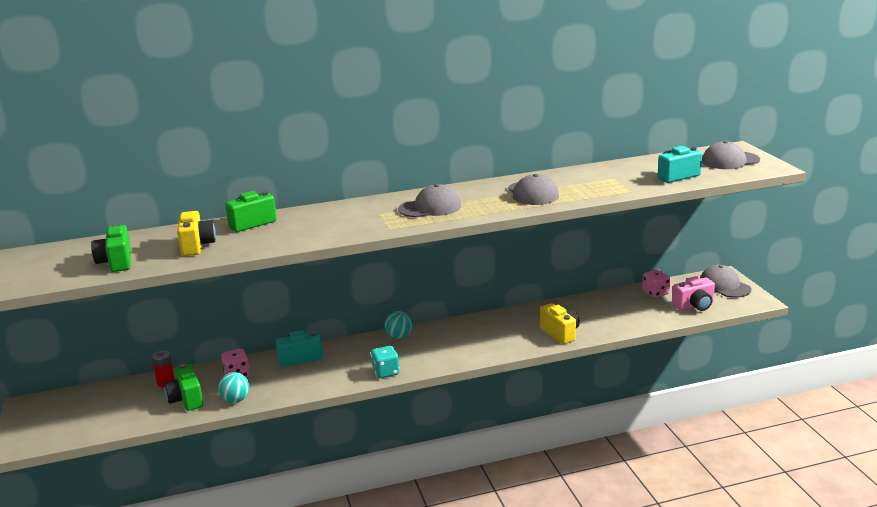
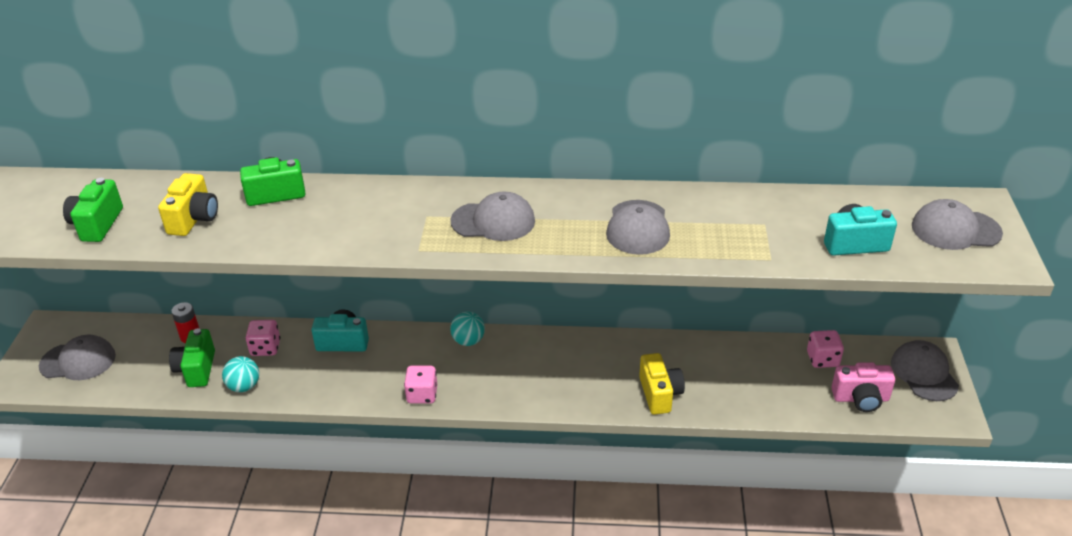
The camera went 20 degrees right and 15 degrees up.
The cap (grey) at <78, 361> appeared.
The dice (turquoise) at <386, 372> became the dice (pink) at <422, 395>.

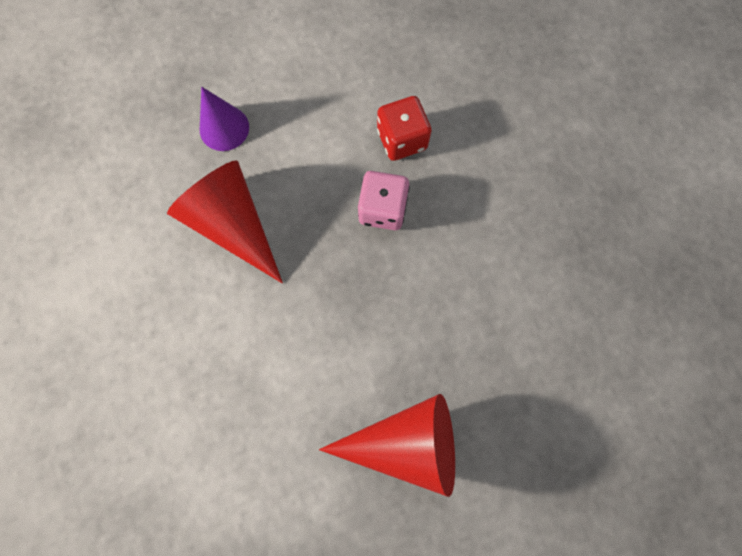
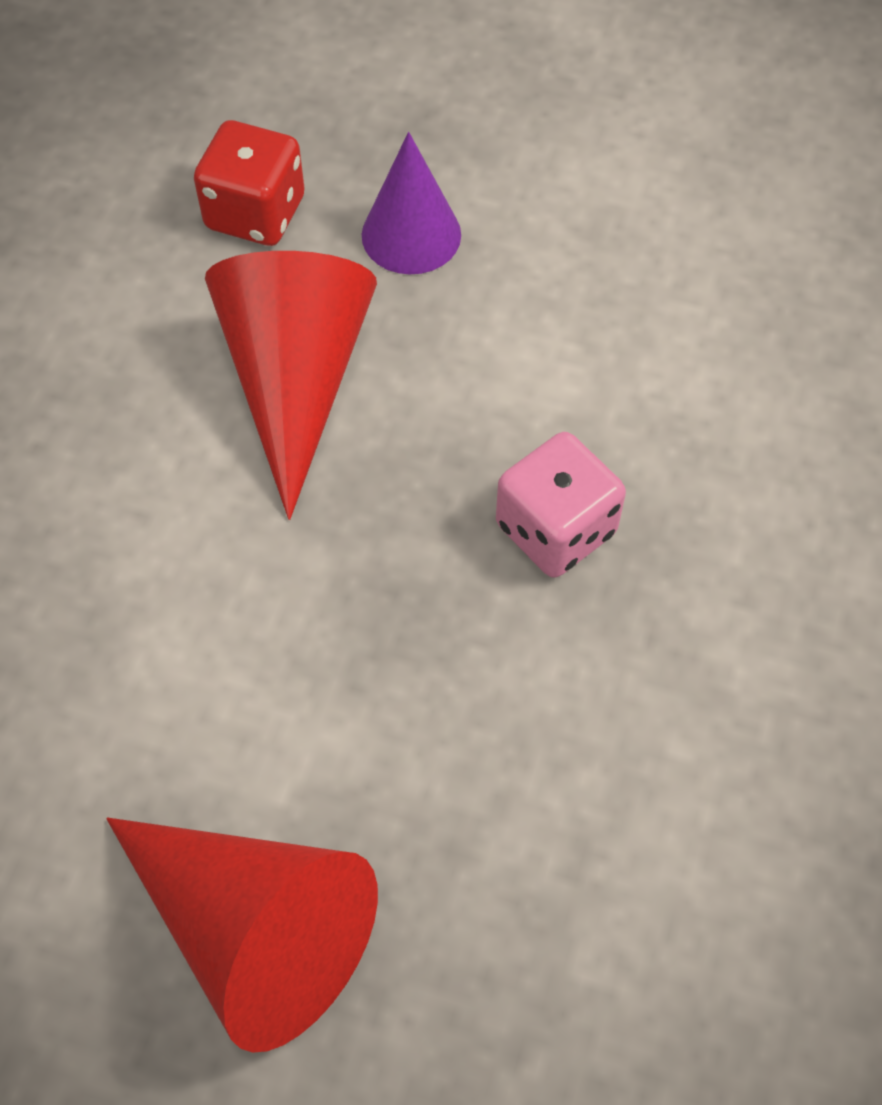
The camera went 40 degrees right and 15 degrees down.
The dice (red) moved from <402, 140> to <255, 213>.

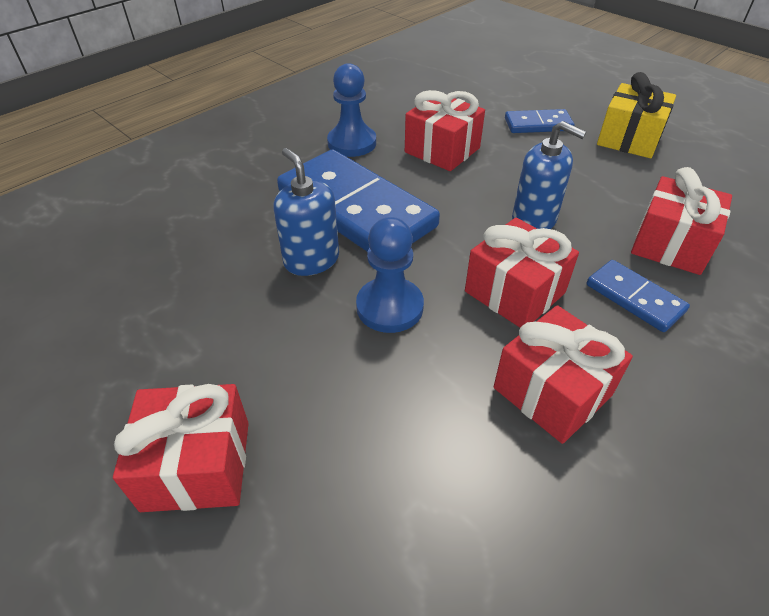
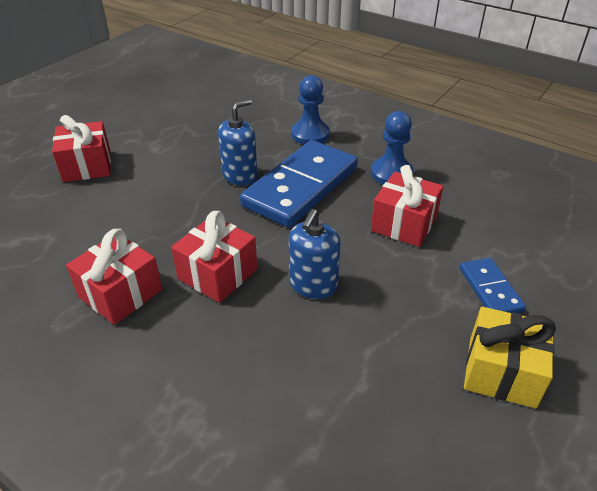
The camera went 80 degrees right and 5 degrees down.
The pawn (blue) moved from <389, 307> to <310, 134>.
The domino (blue) at <634, 298> disappeared.
The gift (red) at <670, 244> disappeared.

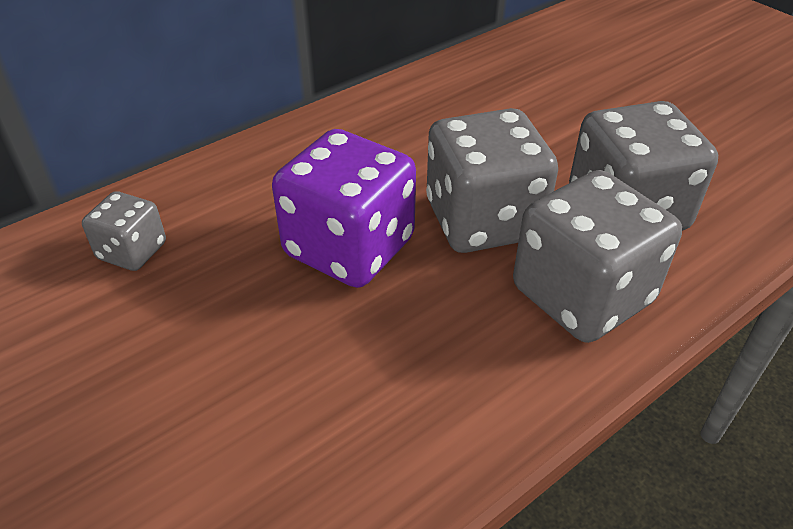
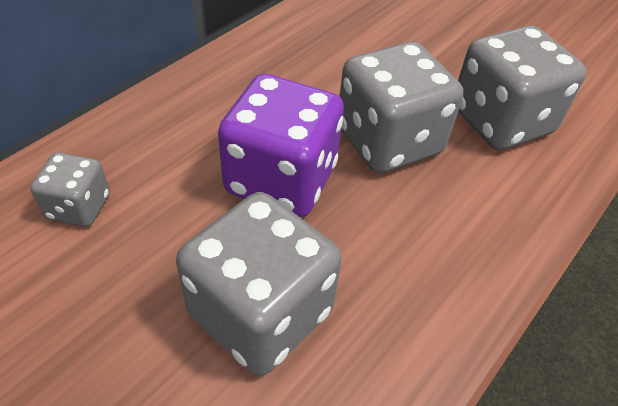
The camera went 15 degrees left and 5 degrees up.
The dice (grey) moved from <582, 295> to <261, 313>.

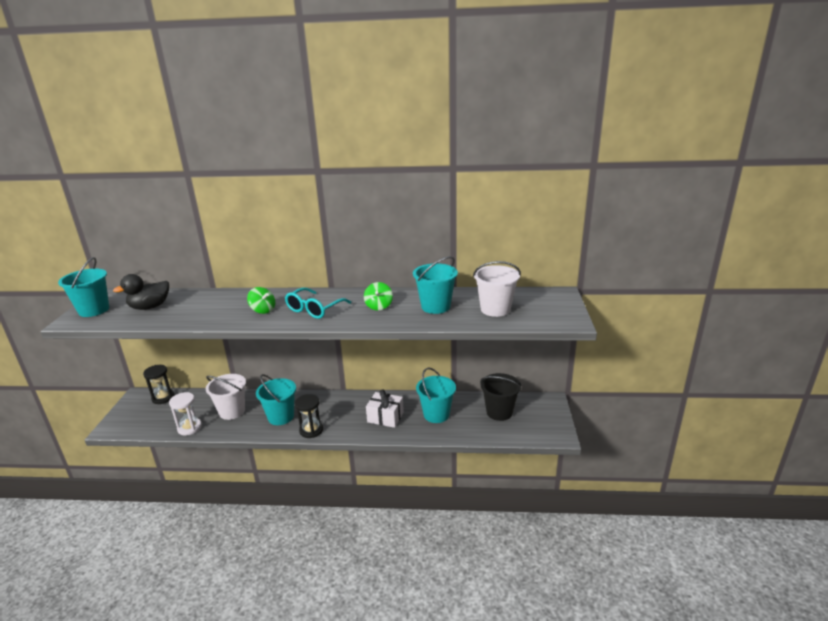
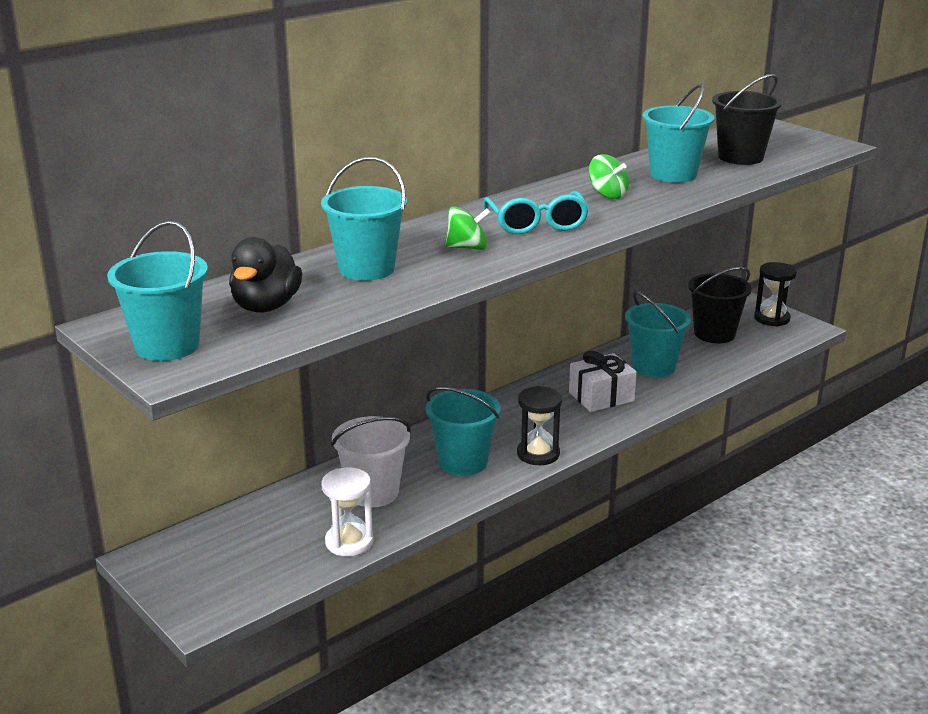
The camera went 45 degrees left and 0 degrees up.
The bucket (turquoise) at <366, 269> appeared.
The bucket (white) at <495, 309> became the bucket (black) at <740, 157>.
The hourglass (black) moved from <163, 397> to <771, 318>.

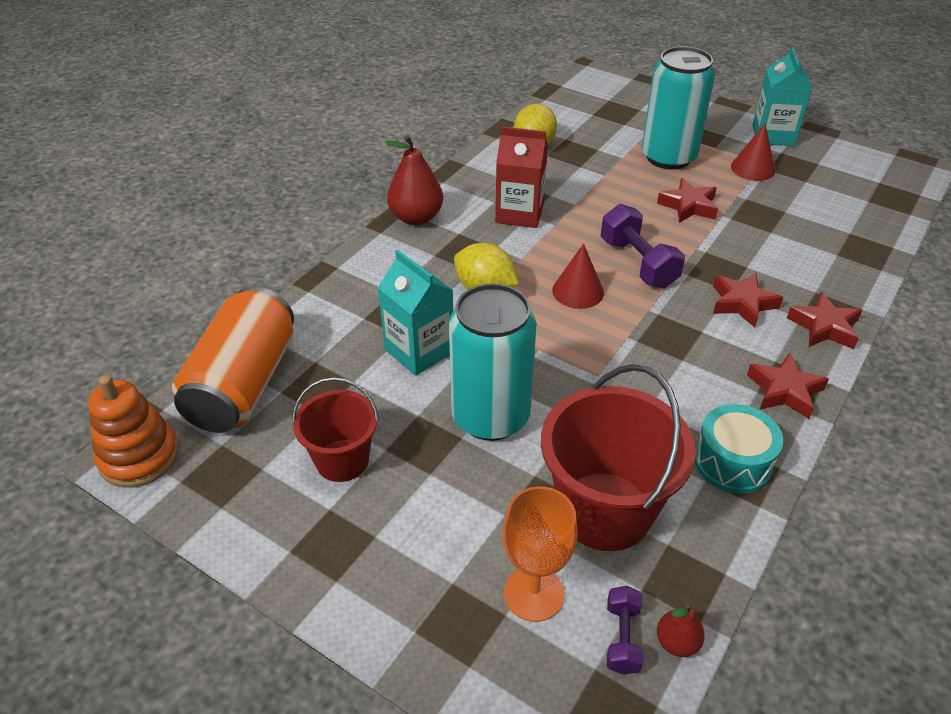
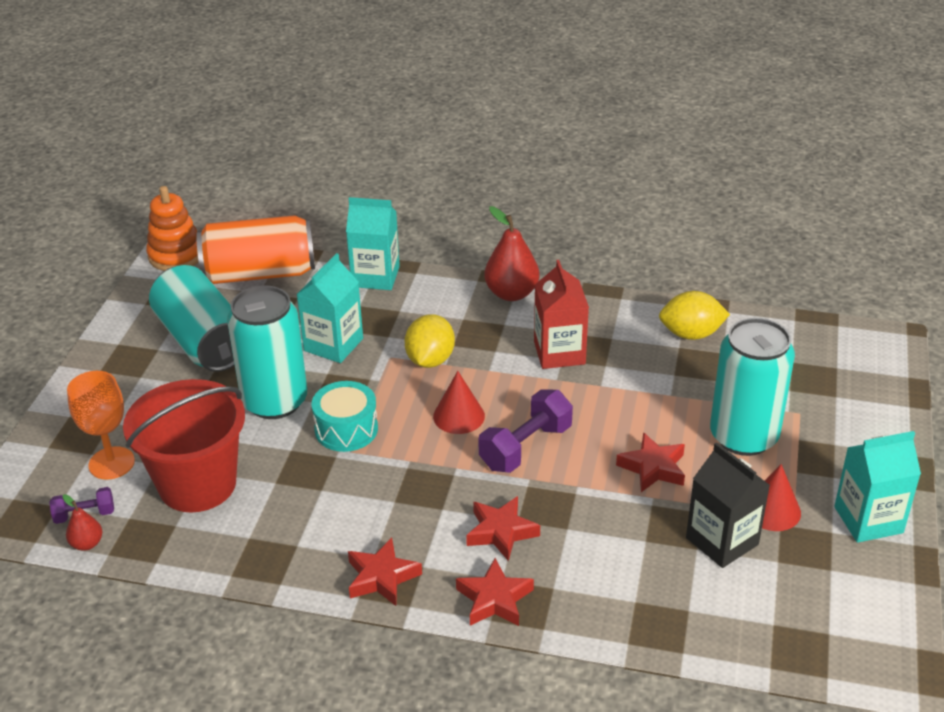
The camera went 70 degrees right and 5 degrees down.
The bucket (red) at <342, 460> was replaced by the can (turquoise) at <203, 341>.
The drum (turquoise) moved from <732, 462> to <346, 429>.
The carton (turquoise) at <375, 276> appeared.
The carton (black) at <722, 541> appeared.

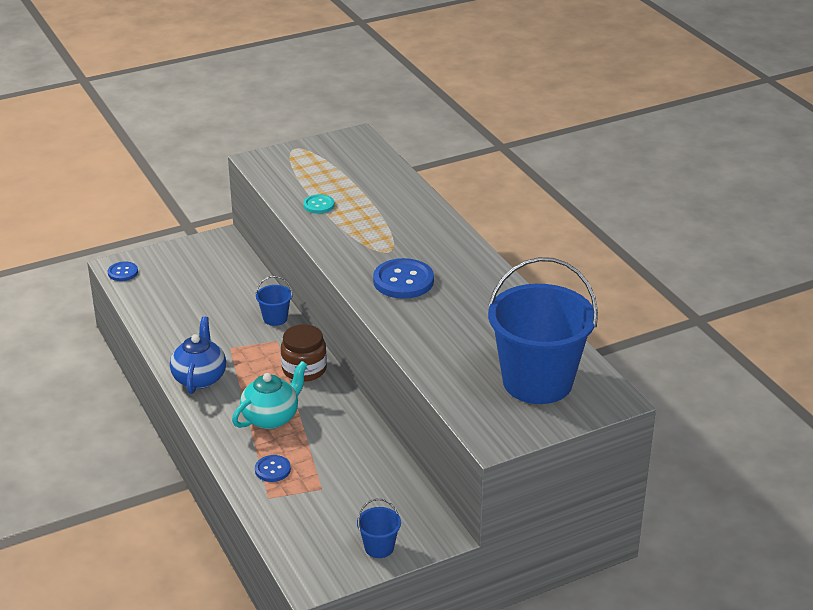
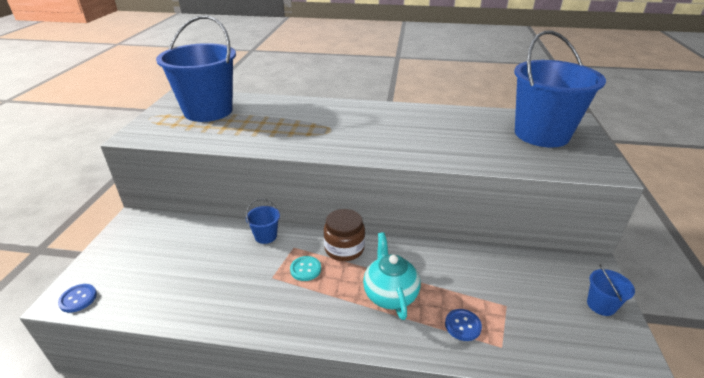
The camera went 55 degrees left and 0 degrees up.
The bucket (blue) at <208, 111> appeared.
The button (turquoise) moved from <319, 205> to <305, 269>.
The teapot (blue) at <199, 378> disappeared.
The button (blue) at <403, 281> disappeared.

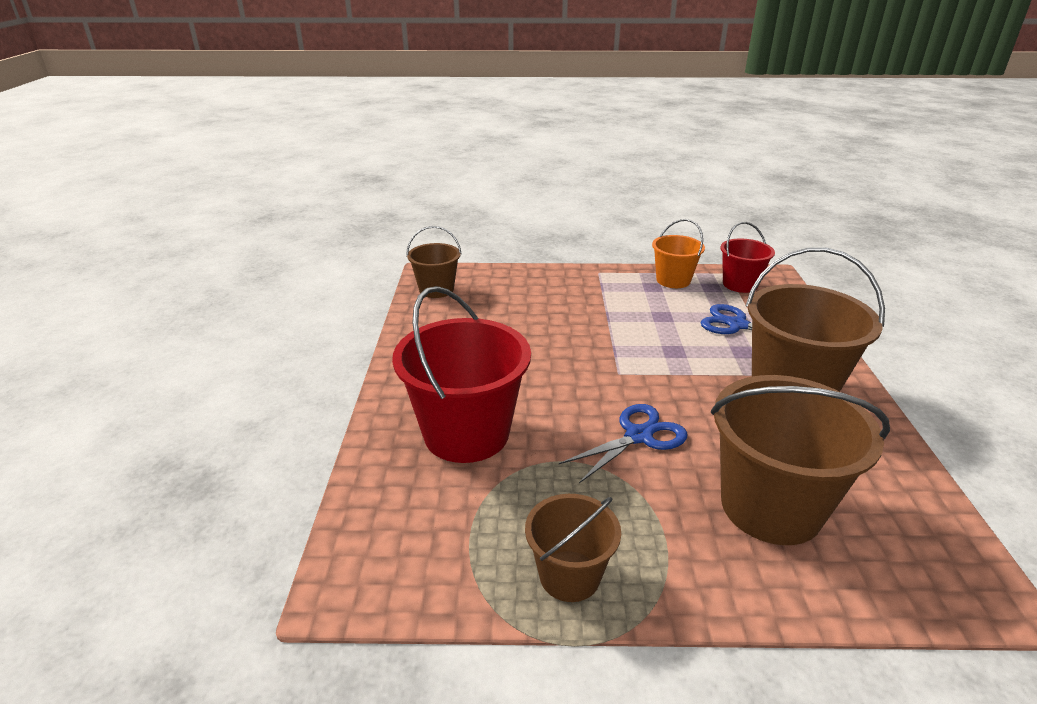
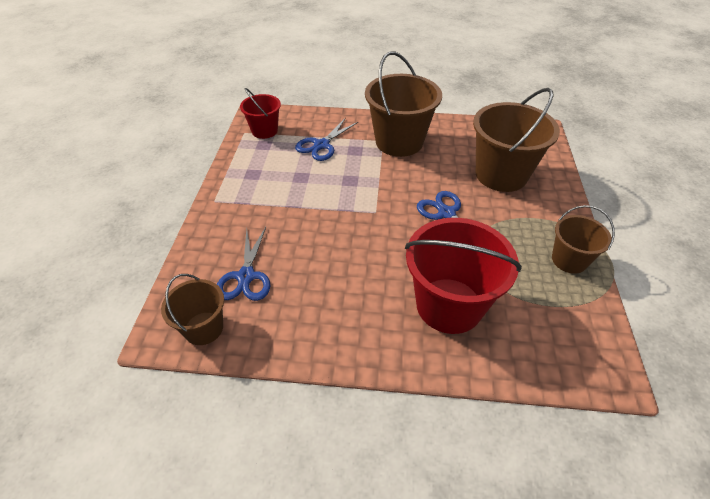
The camera went 85 degrees left and 15 degrees up.
The scissors (blue) at <246, 276> appeared.
The bucket (orange) at <673, 280> disappeared.

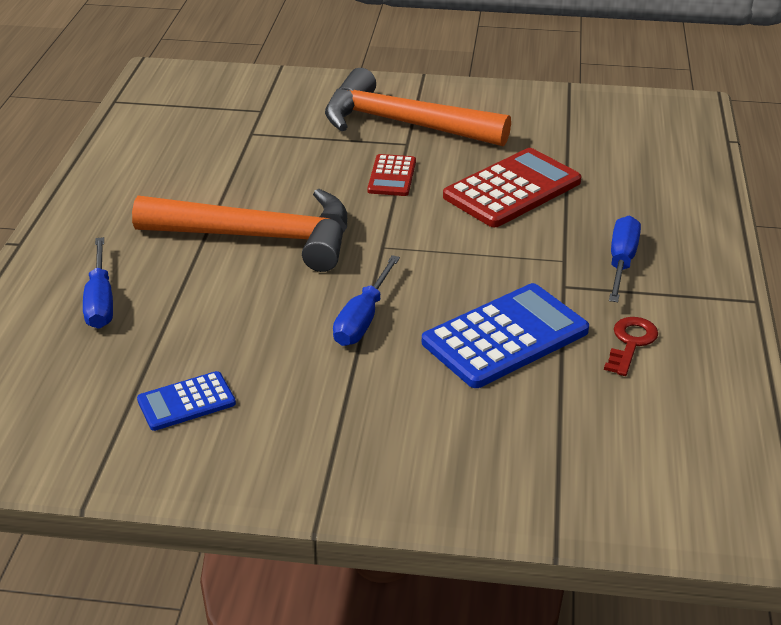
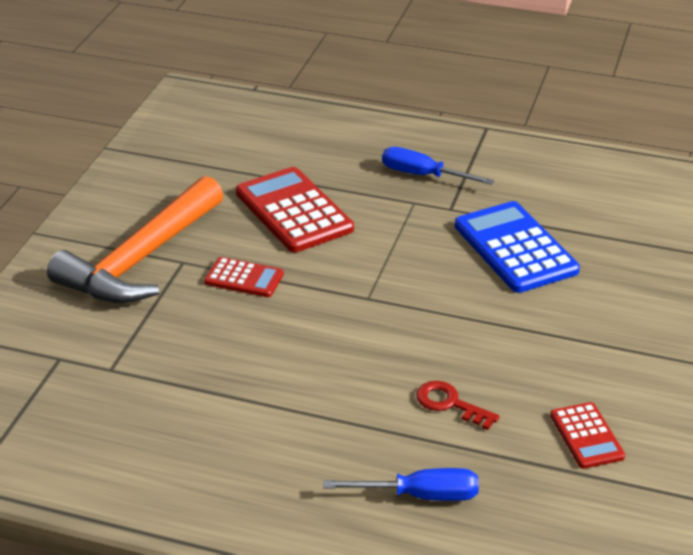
The camera went 80 degrees left and 0 degrees up.
The key (red) moved from <631, 343> to <450, 404>.
The calculator (blue) at <186, 402> became the calculator (red) at <586, 436>.
The hammer (orange) at <259, 237> disappeared.
The screwdriver (blue) at <363, 319> disappeared.

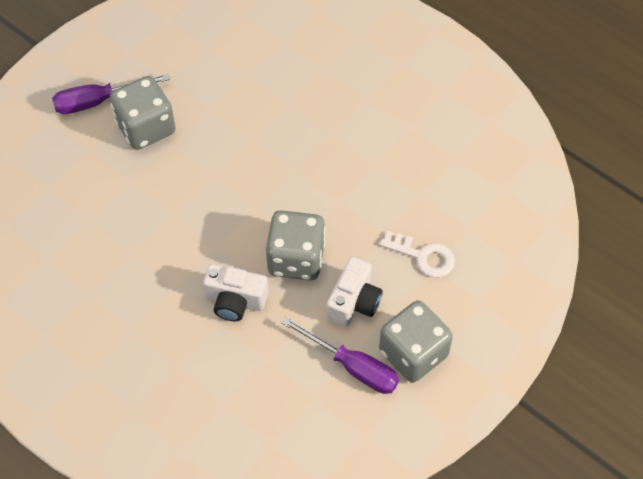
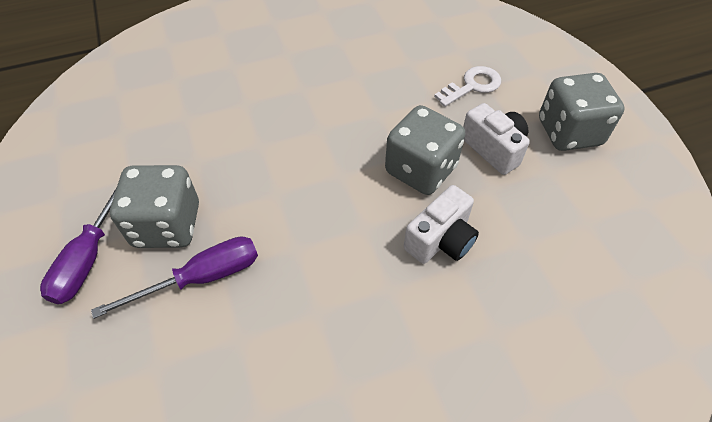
The camera went 60 degrees left and 5 degrees down.
The screwdriver (purple) moved from <352, 367> to <202, 278>.

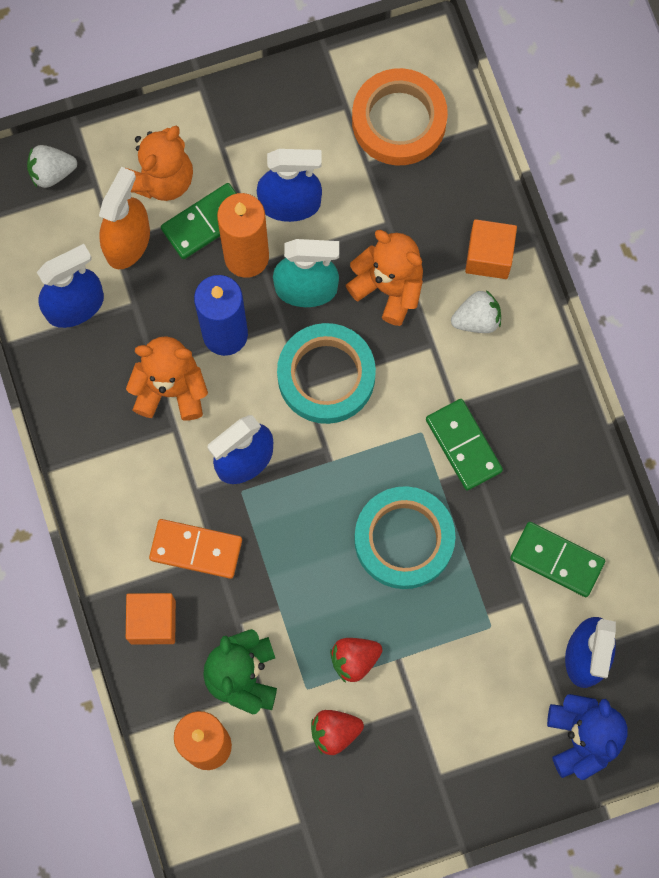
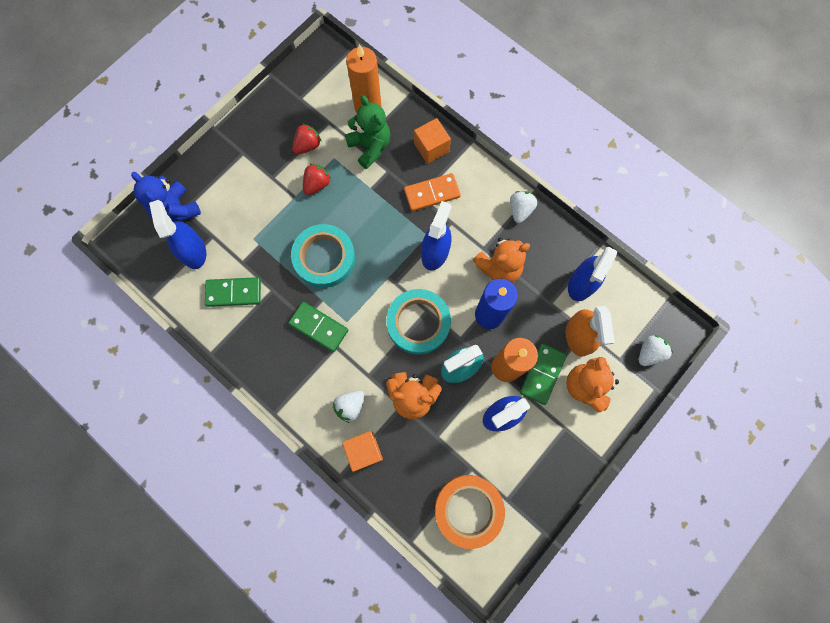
The camera went 150 degrees right and 0 degrees up.
The strawberry (white) at <520, 210> appeared.

